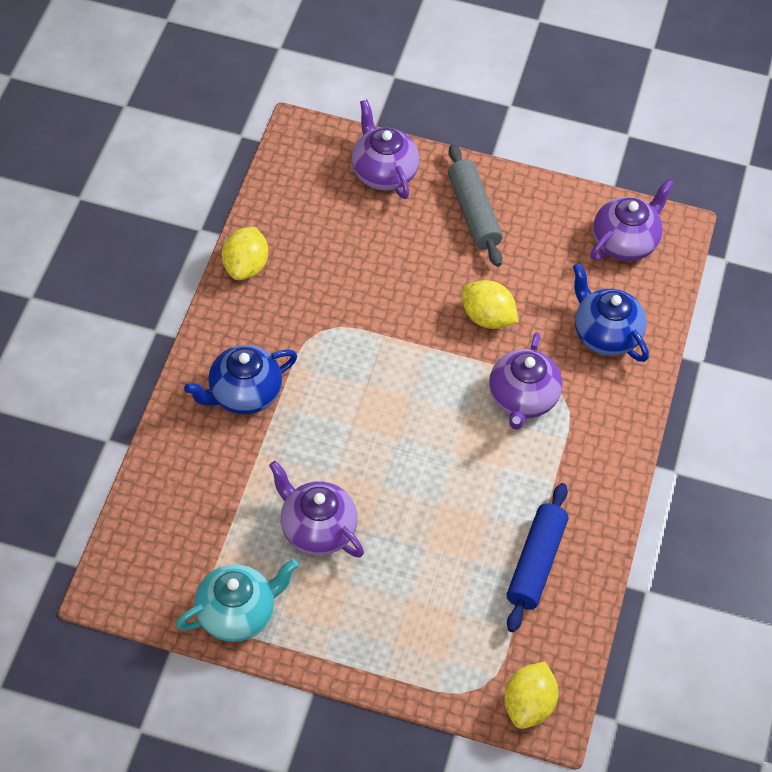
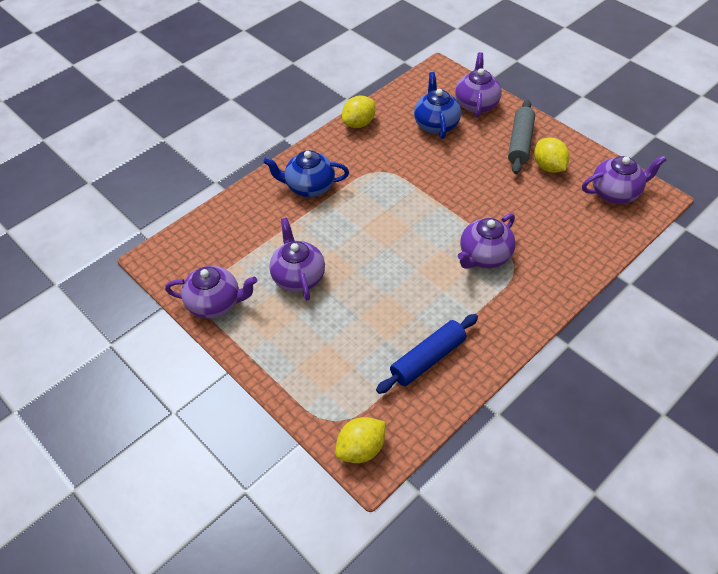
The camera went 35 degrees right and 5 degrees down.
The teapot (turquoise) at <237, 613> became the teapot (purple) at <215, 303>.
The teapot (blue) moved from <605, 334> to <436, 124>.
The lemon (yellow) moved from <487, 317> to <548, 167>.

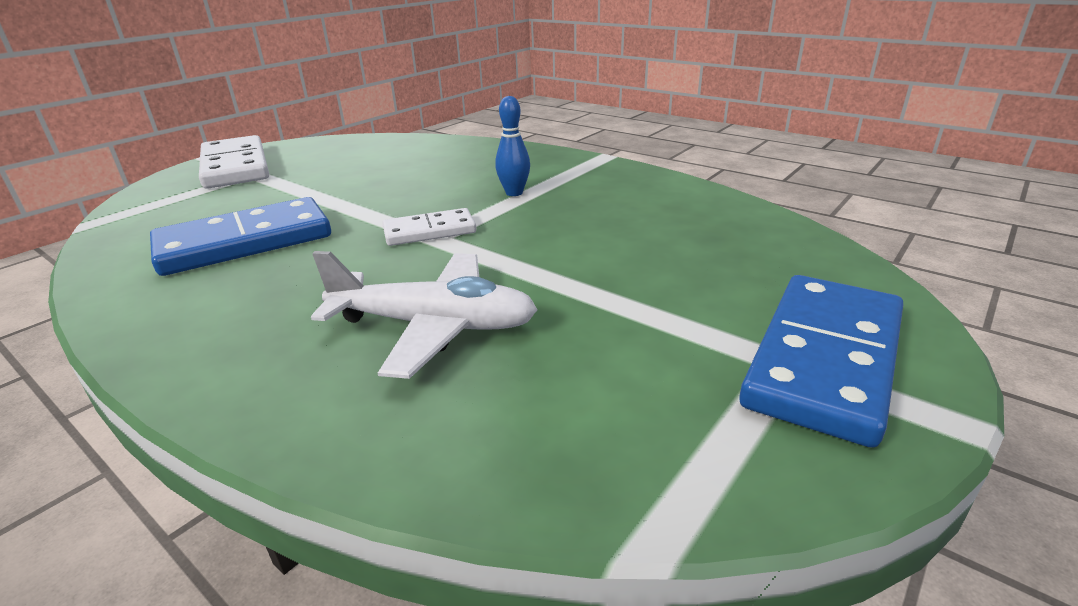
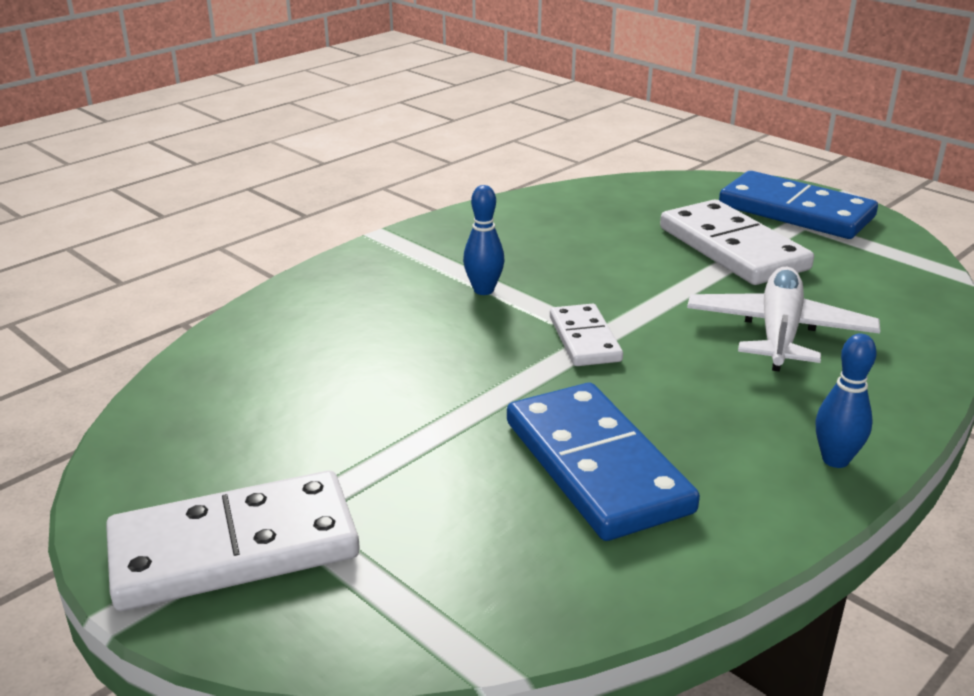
The camera went 85 degrees left and 0 degrees up.
The domino (white) at <732, 248> appeared.
The bowling pin (blue) at <835, 460> appeared.

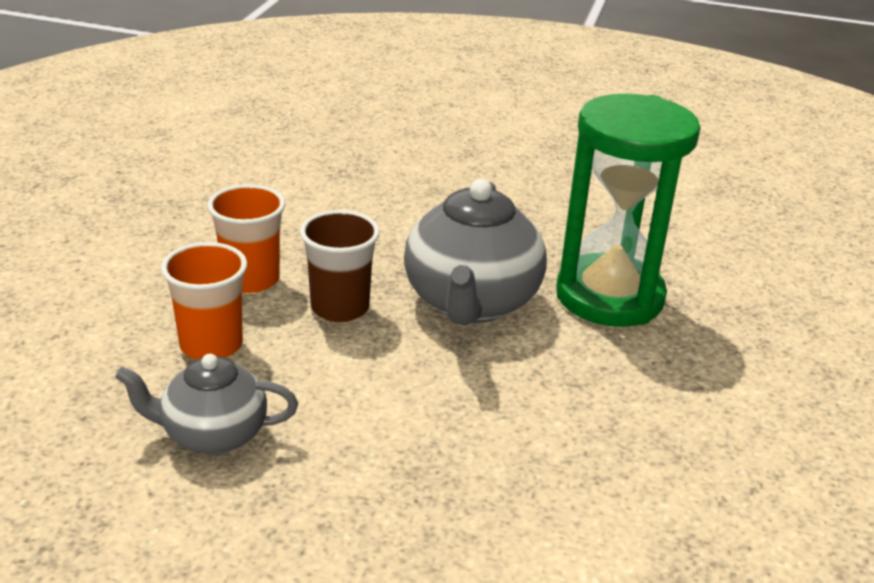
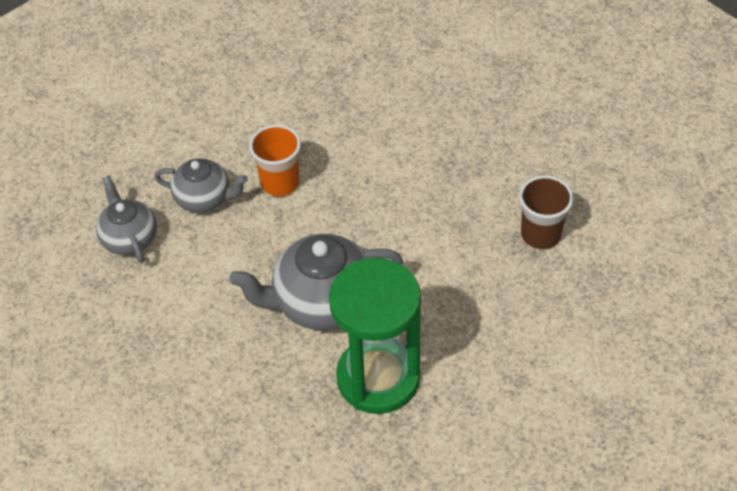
The camera went 70 degrees right and 20 degrees up.
The cup (orange) at <211, 345> was replaced by the teapot (grey) at <204, 198>.
The cup (brown) moved from <340, 308> to <540, 234>.

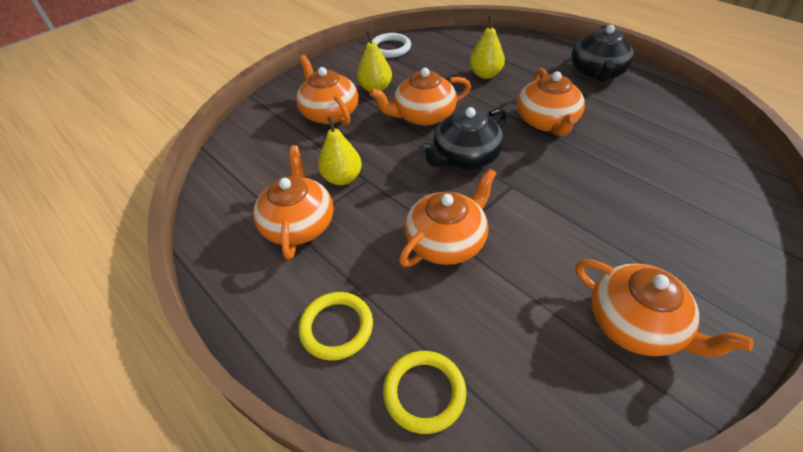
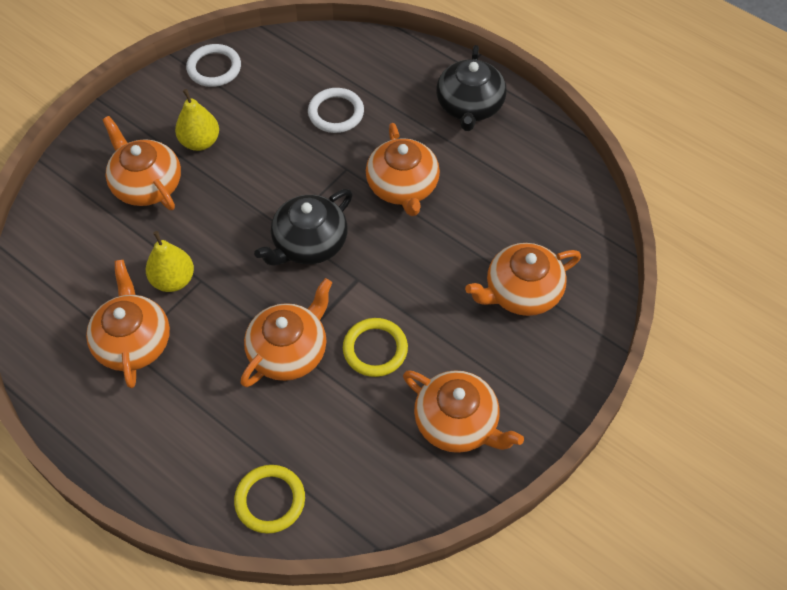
The camera went 10 degrees left and 10 degrees up.
The pear (yellow) at <485, 74> was replaced by the ring (white) at <336, 113>.
The ring (yellow) moved from <336, 327> to <375, 349>.
The teapot (orange) moved from <423, 115> to <521, 292>.

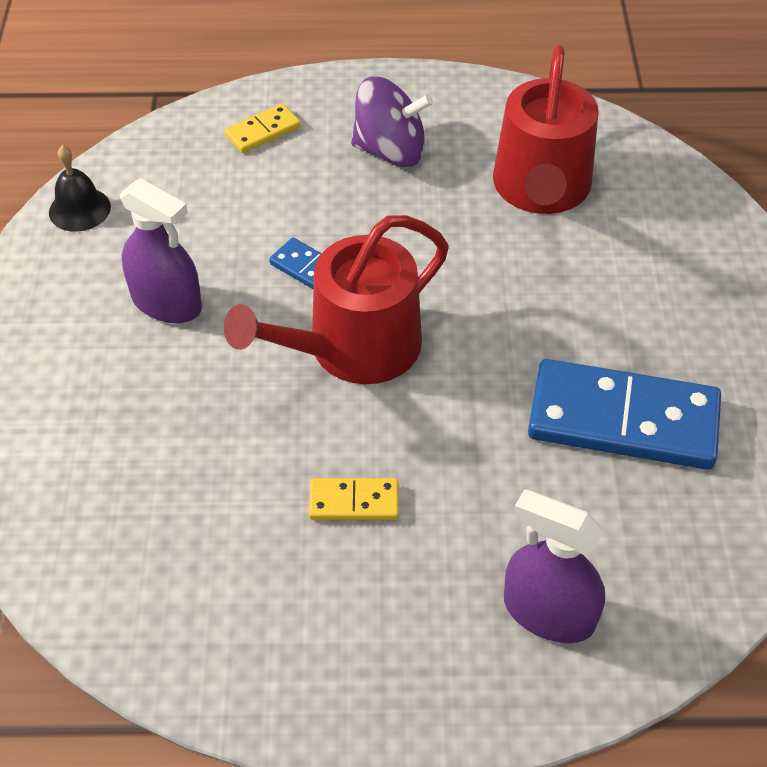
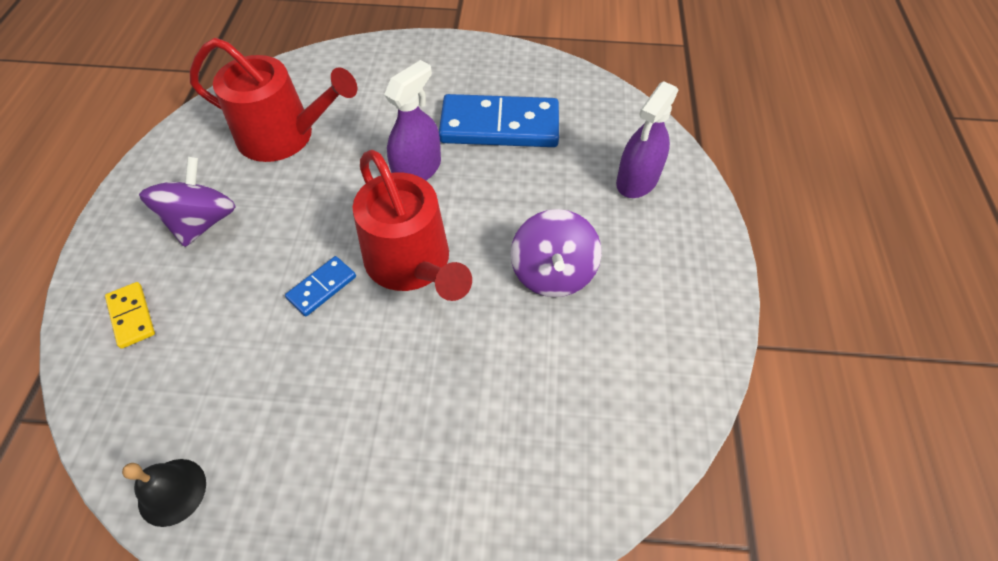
The camera went 85 degrees left and 5 degrees up.
The spray bottle (purple) moved from <166, 302> to <417, 169>.
The domino (blue) at <623, 419> turned 75 degrees clockwise.
The domino (yellow) at <354, 501> was replaced by the spinning top (purple) at <552, 273>.

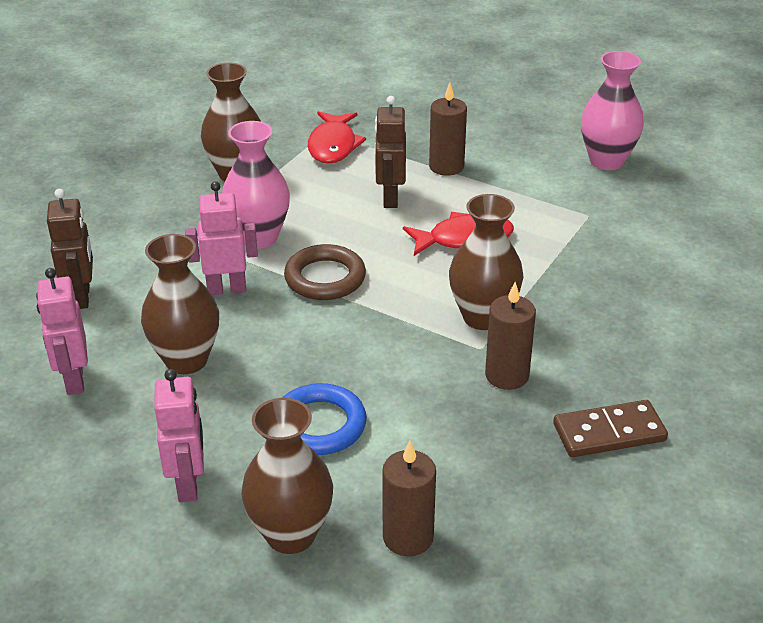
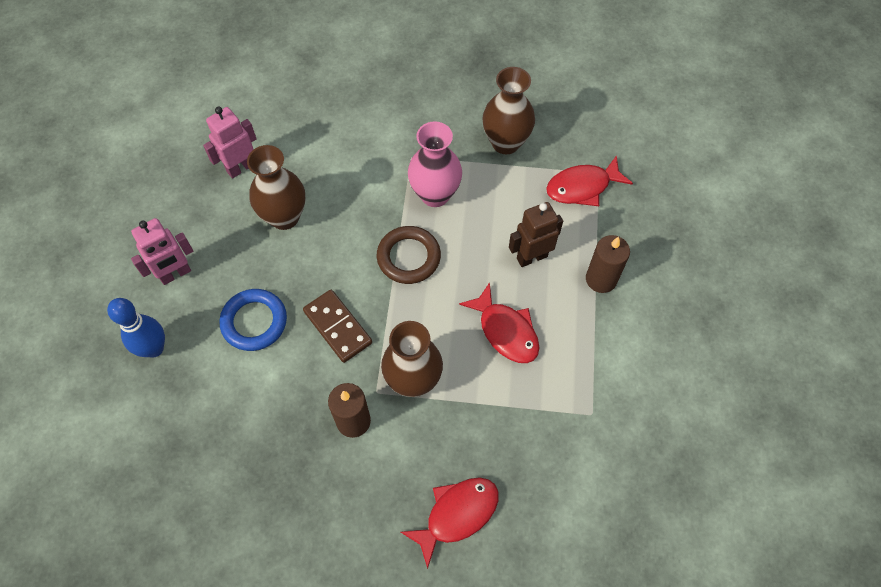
The camera went 65 degrees right and 25 degrees up.
The vase (brown) at <291, 534> was replaced by the bowling pin (blue) at <154, 348>.
The domino (brown) moved from <609, 432> to <338, 327>.
The fish (red) at <457, 514> appeared.
The robot (brown) at <82, 297> disappeared.
The robot (pink) at <226, 289> disappeared.
The candle (brown) at <408, 537> disappeared.
The vase (pink) at <606, 161> disappeared.

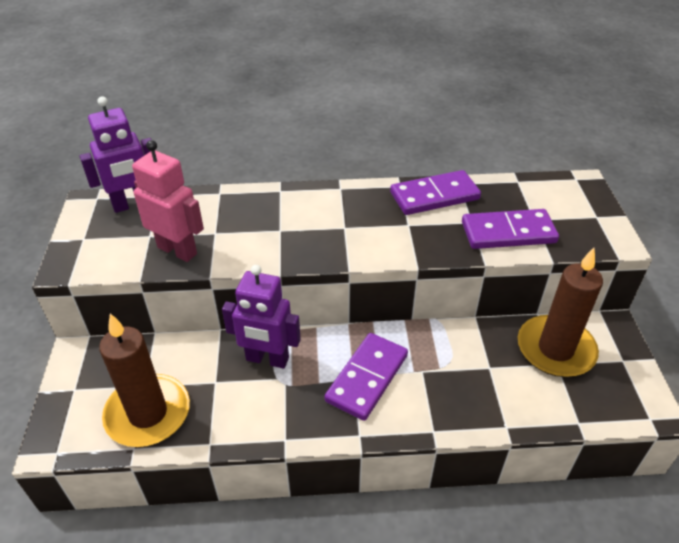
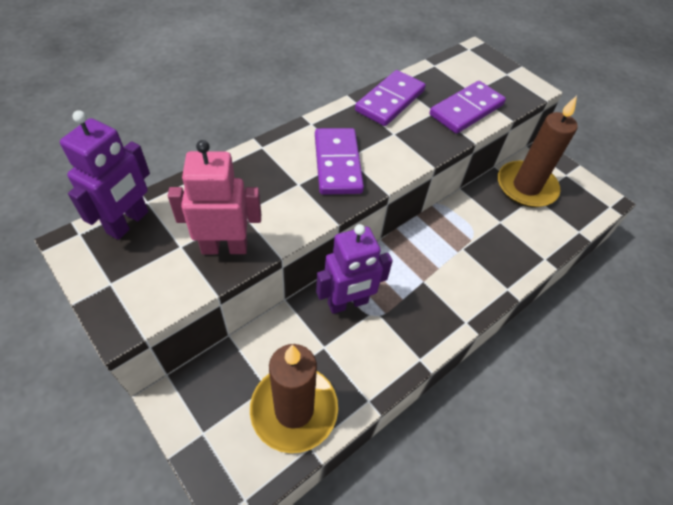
The camera went 40 degrees left and 10 degrees up.
The domino (purple) moved from <367, 378> to <337, 164>.

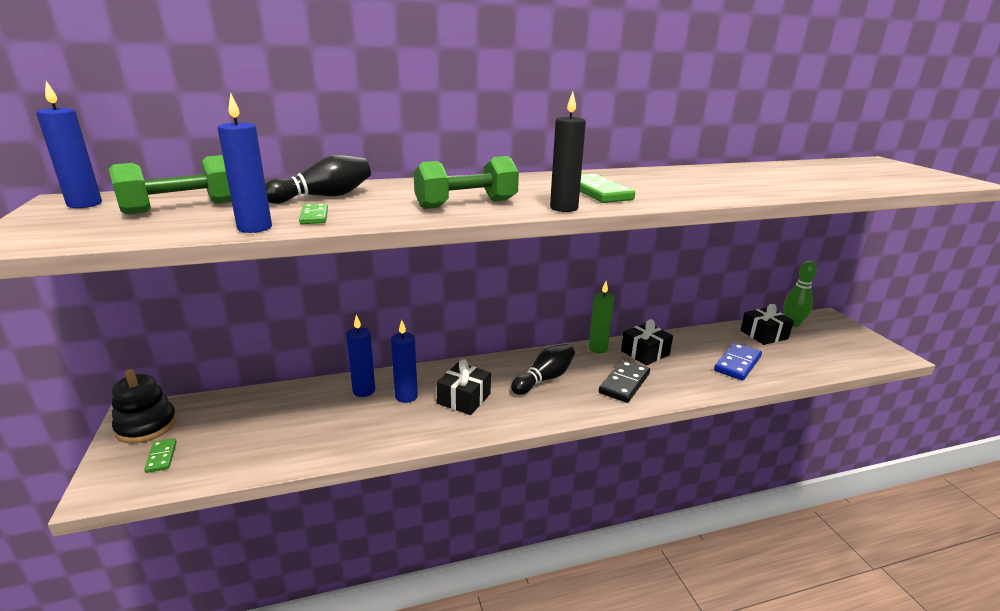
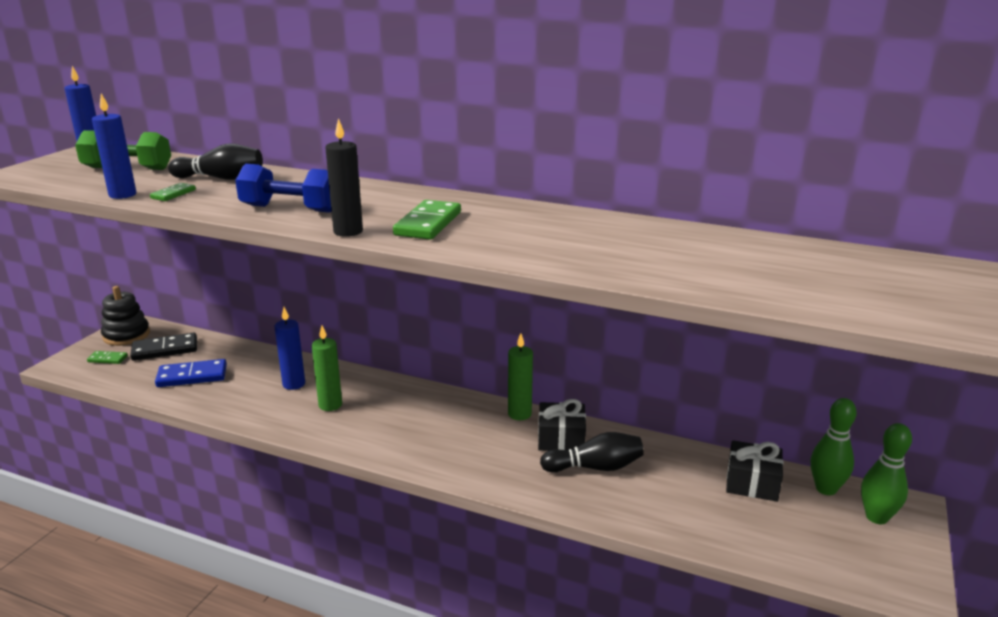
The camera went 40 degrees right and 0 degrees up.
The domino (green) at <161, 457> turned 75 degrees clockwise.
The domino (black) moved from <624, 383> to <165, 349>.
The domino (blue) moved from <737, 364> to <192, 376>.
The dumbbell (green) at <466, 204> became the dumbbell (blue) at <290, 209>.
The gift (black) at <464, 398> was replaced by the candle (green) at <330, 405>.
The bowling pin (black) moved from <544, 379> to <595, 467>.
The bowling pin (green) at <876, 517> appeared.
The candle (blue) at <364, 391> disappeared.

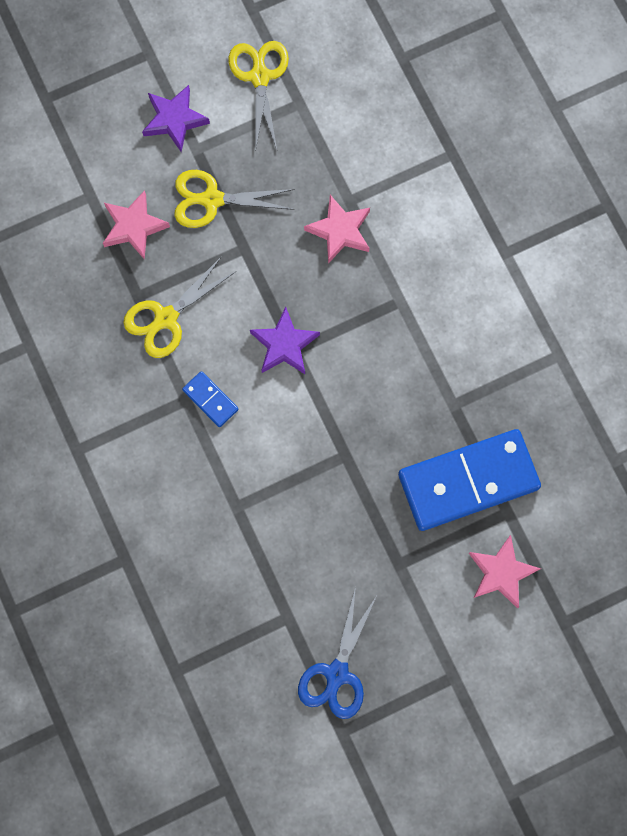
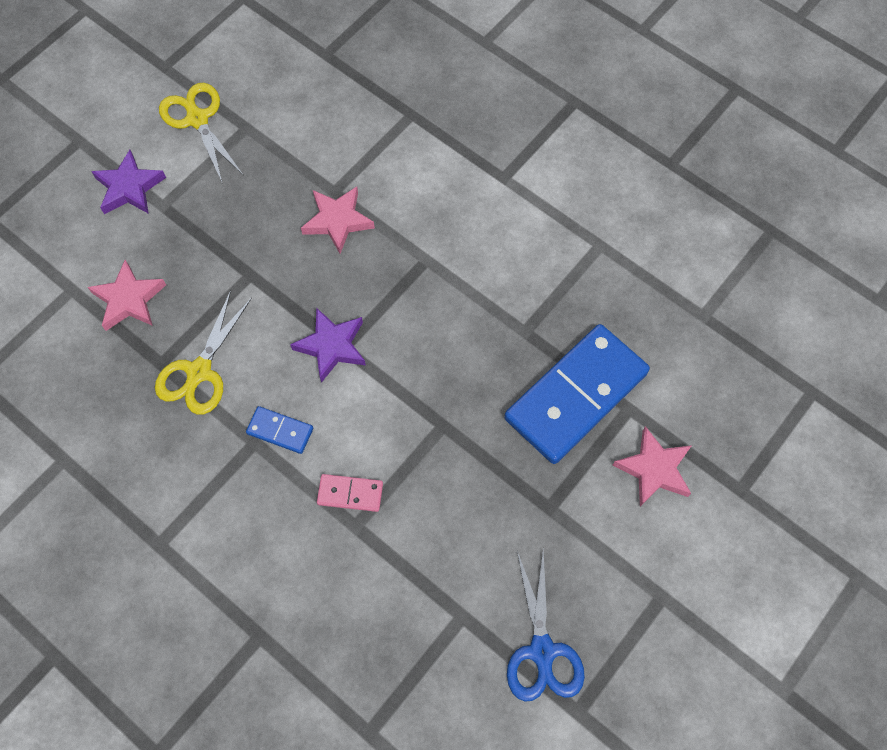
The camera went 25 degrees left and 10 degrees down.
The domino (pink) at <350, 494> appeared.
The scissors (yellow) at <212, 199> disappeared.

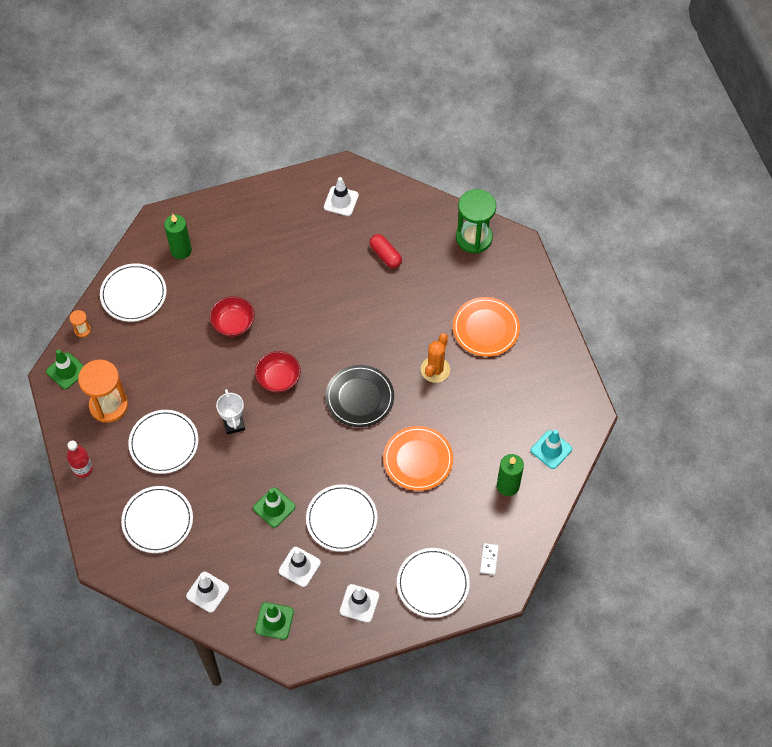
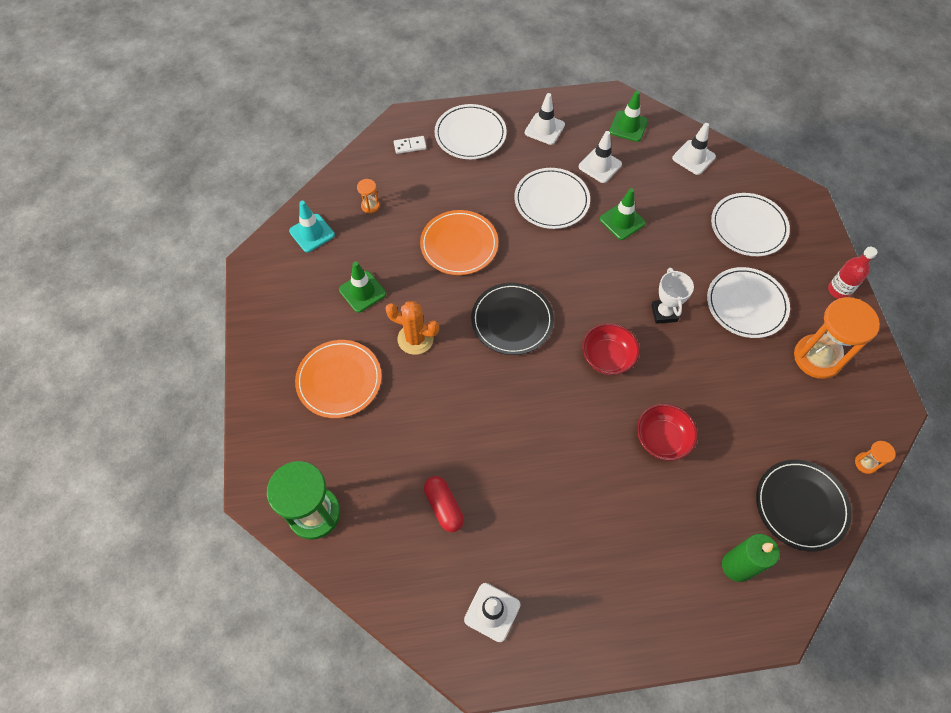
The camera went 170 degrees left and 0 degrees up.
The traffic cone (green) moved from <66, 371> to <362, 292>.
The candle (green) at <508, 486> was replaced by the hourglass (orange) at <370, 206>.
The cactus (orange) at <435, 369> turned 75 degrees clockwise.
The domino (white) at <489, 559> turned 60 degrees clockwise.
The plate (white) at <133, 294> became the plate (black) at <801, 506>.

